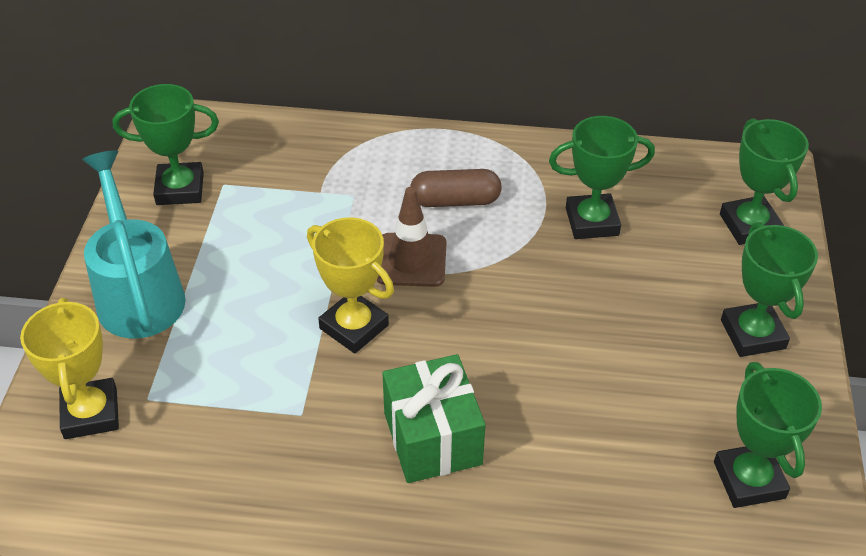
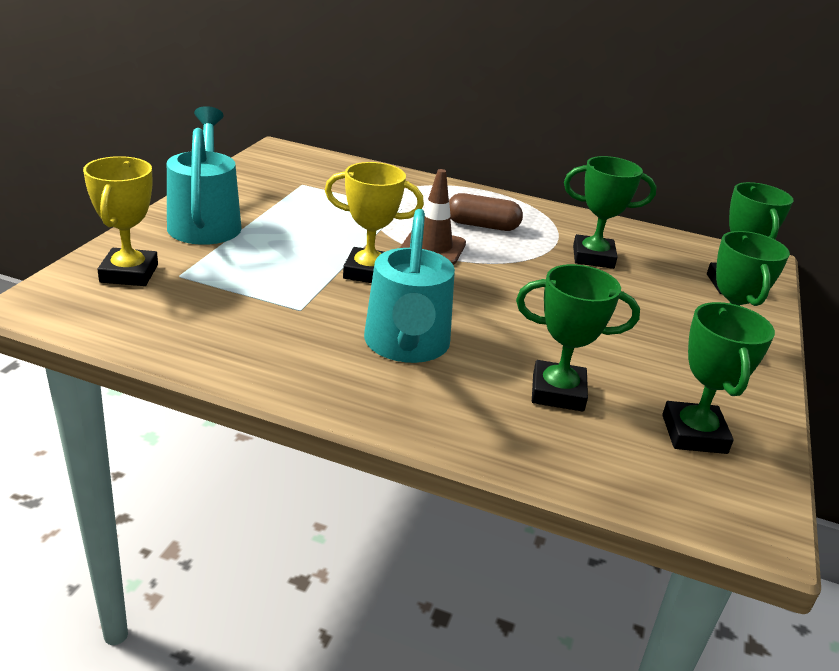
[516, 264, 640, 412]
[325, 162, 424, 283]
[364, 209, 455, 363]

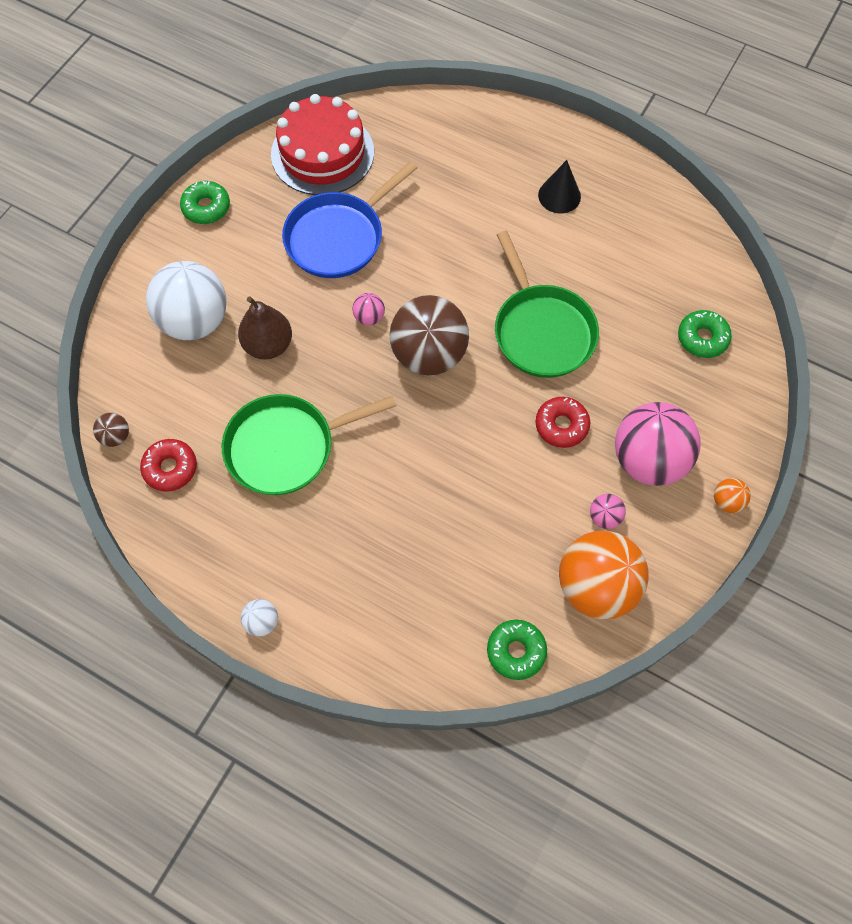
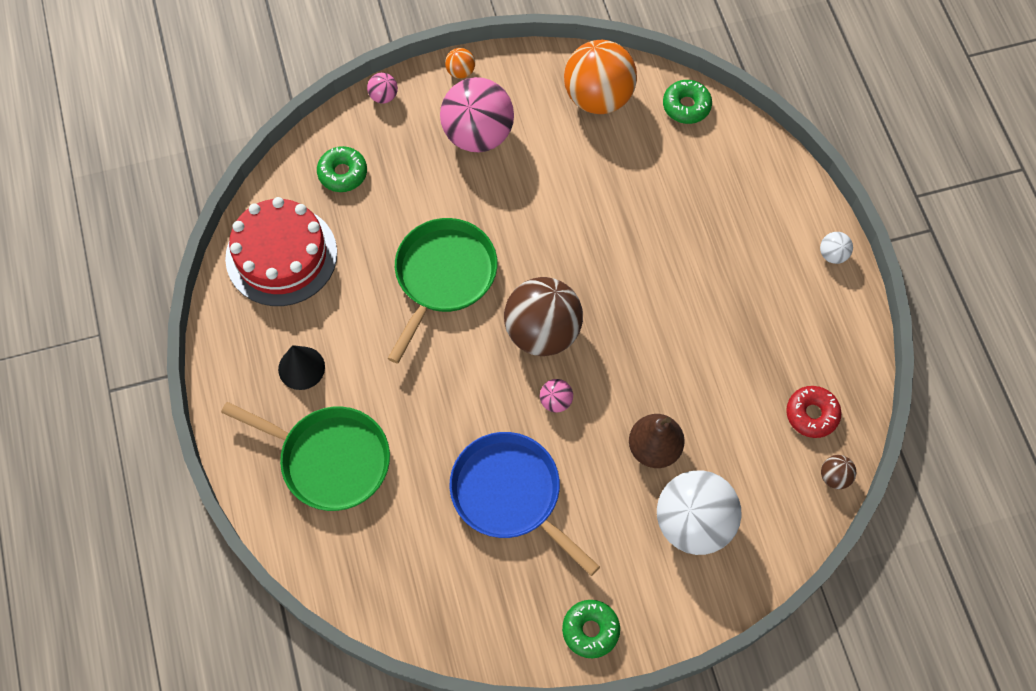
[221, 402, 390, 511]
[225, 197, 337, 306]
[449, 432, 600, 576]
[536, 397, 590, 448] (first image)
[367, 73, 398, 104]

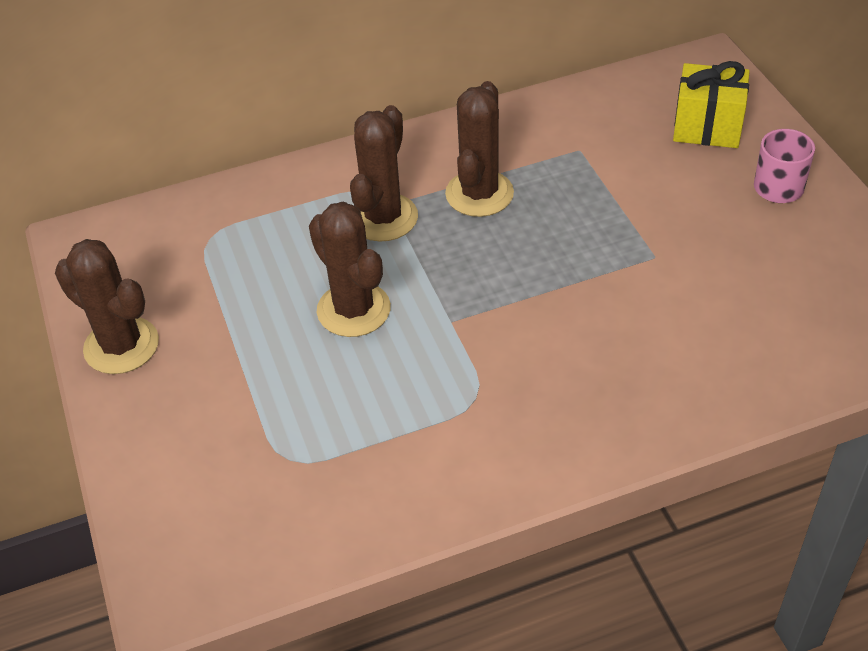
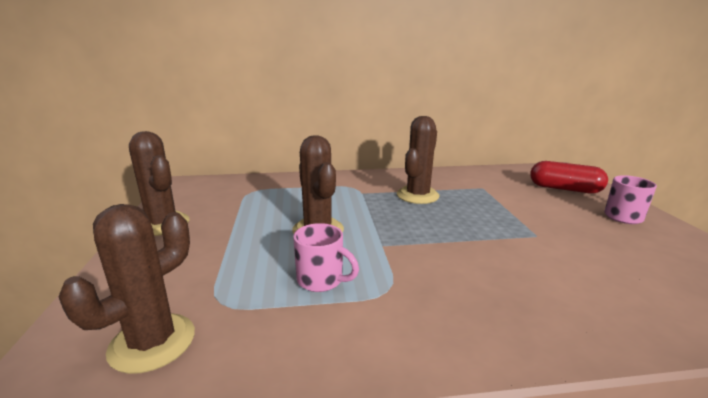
[58, 204, 195, 374]
[530, 161, 608, 193]
[293, 223, 359, 292]

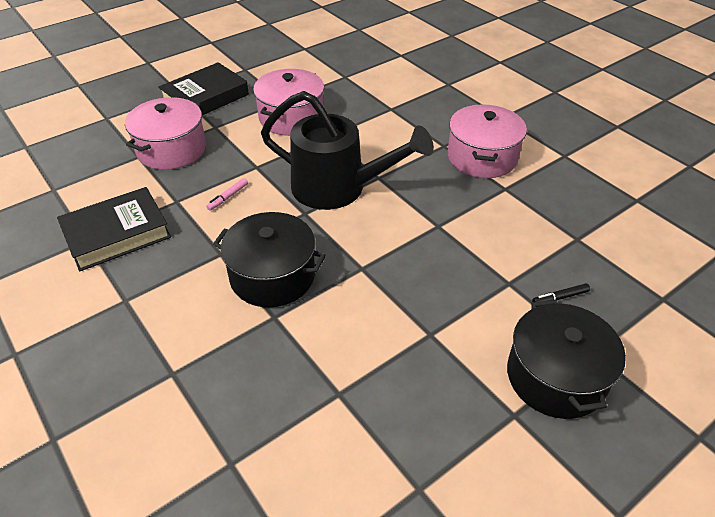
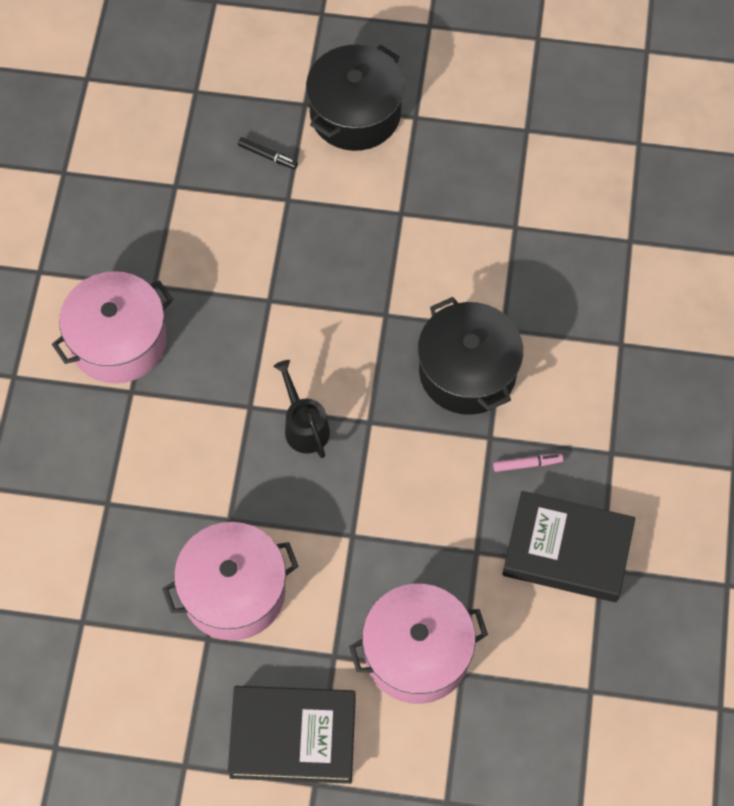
[493, 453, 563, 472]
[273, 360, 330, 458]

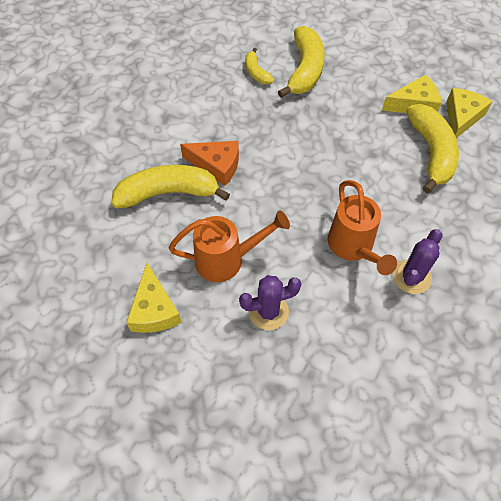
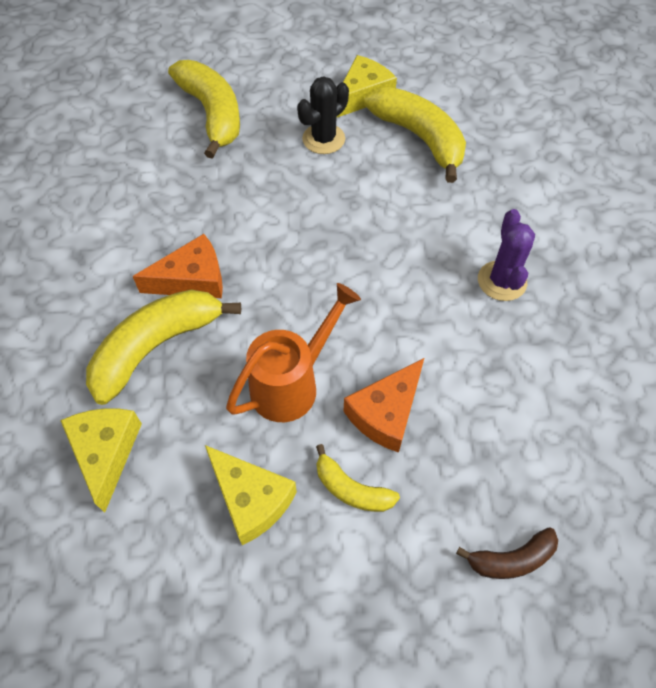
[343, 358, 424, 453]
[316, 444, 400, 512]
[328, 180, 397, 275] (first image)
[60, 408, 142, 513]
[297, 76, 349, 154]
[456, 527, 558, 579]

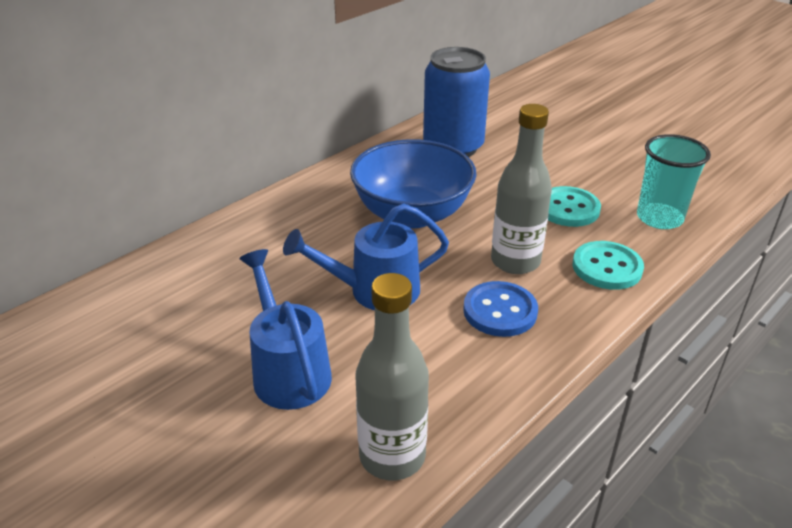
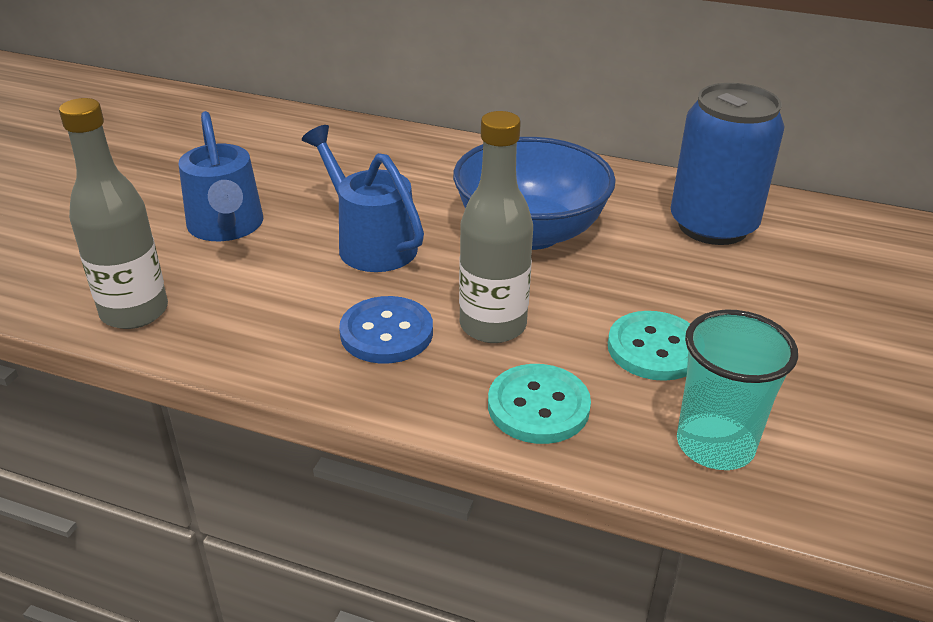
[179, 111, 263, 241]

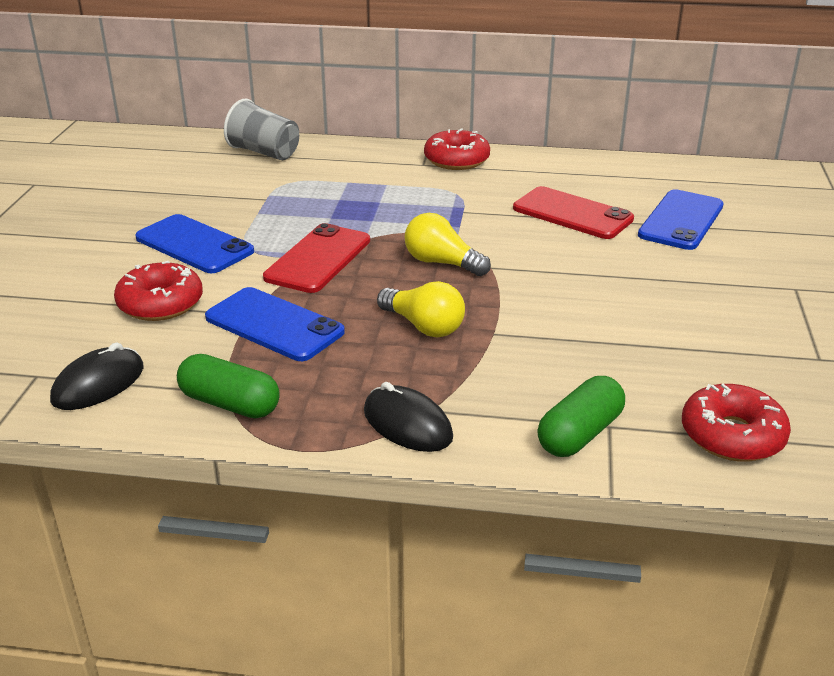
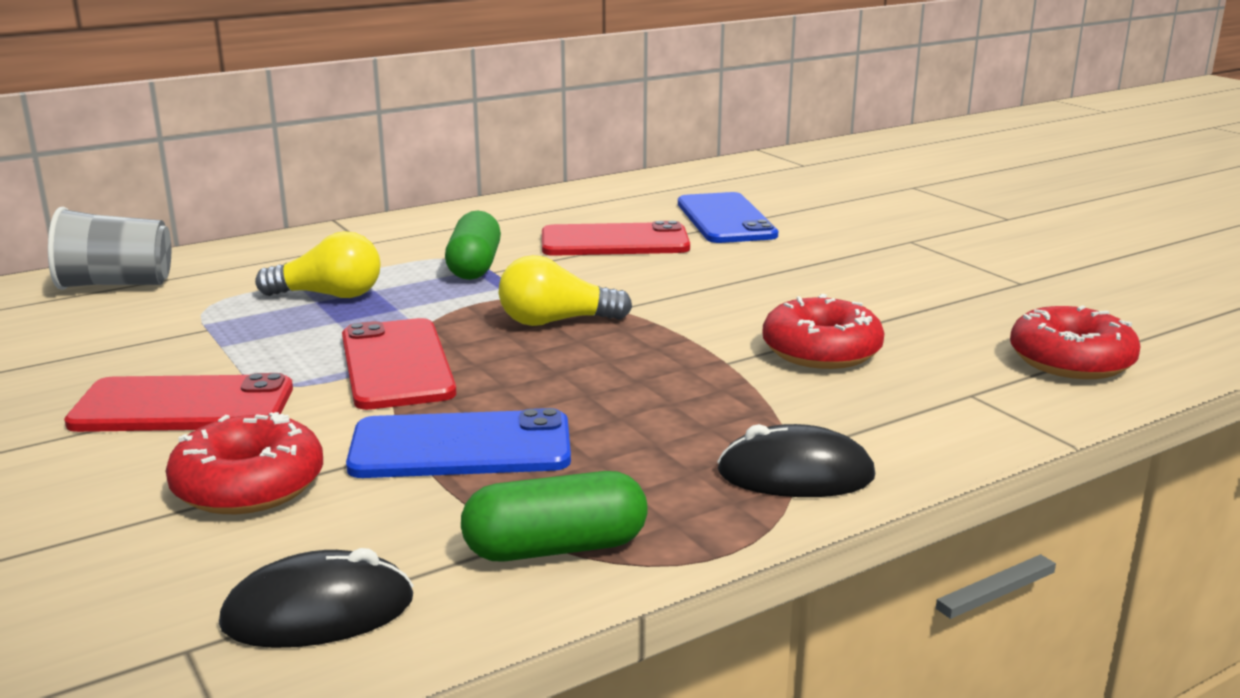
[219, 548, 414, 648]
[64, 373, 293, 432]
[255, 231, 380, 298]
[763, 294, 884, 369]
[445, 210, 501, 280]

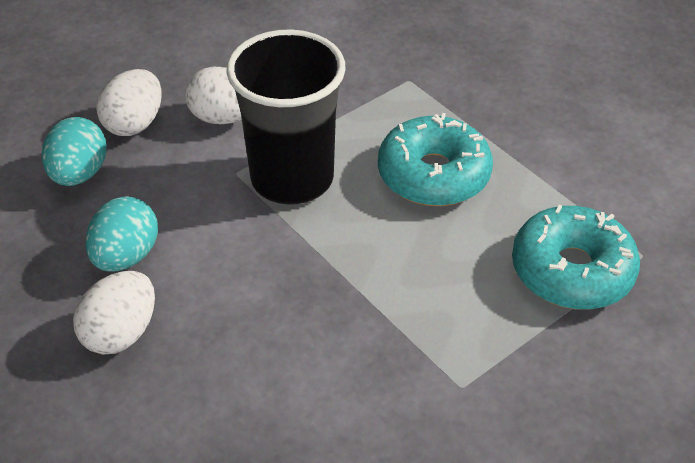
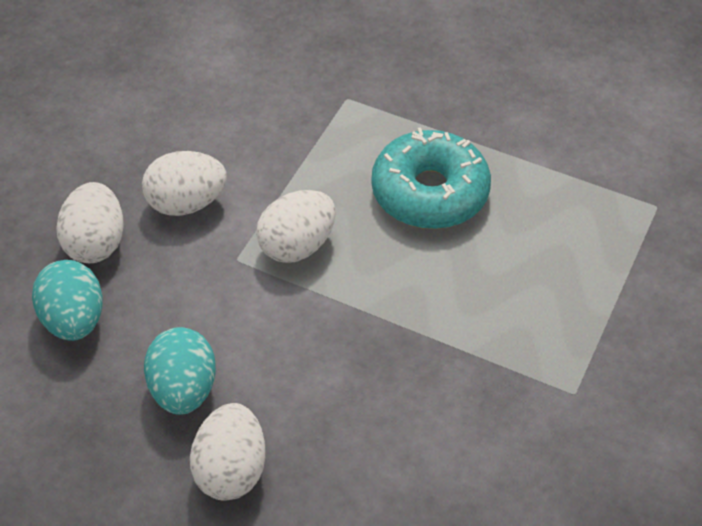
[256, 190, 336, 263]
[512, 205, 640, 310] (first image)

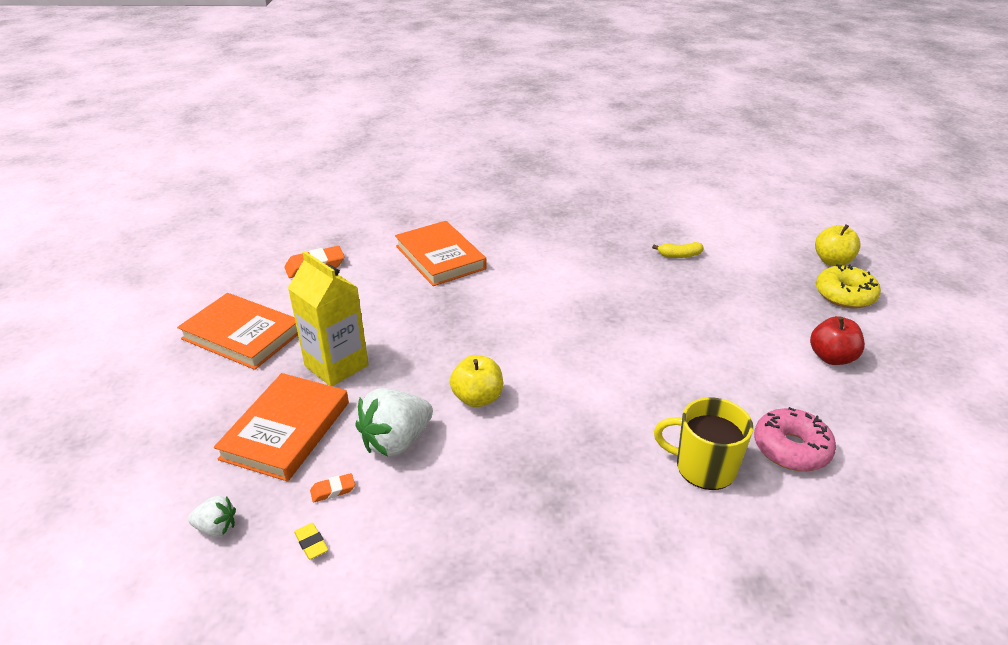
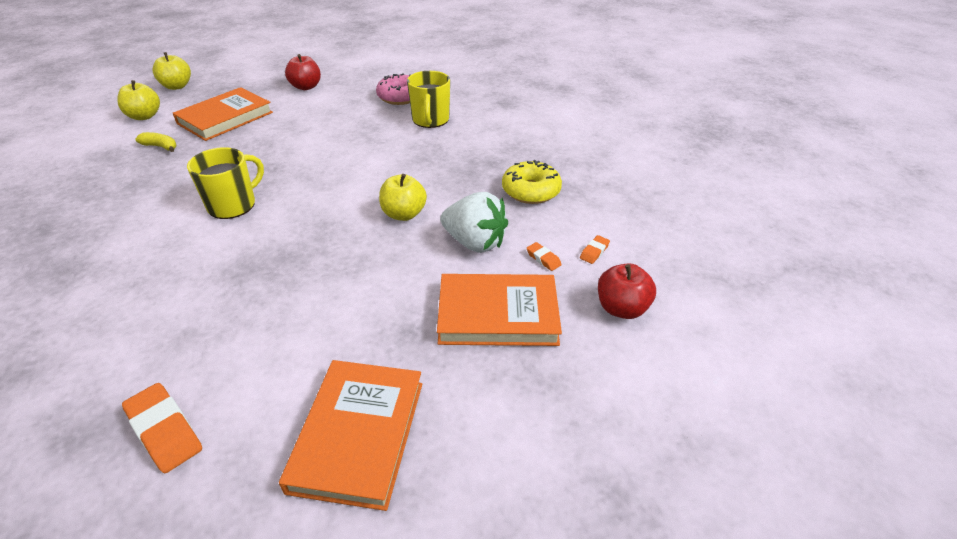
[598, 263, 656, 319]
[288, 251, 368, 386] (first image)
[580, 235, 610, 264]
[173, 87, 273, 141]
[135, 132, 176, 152]
[502, 160, 562, 204]
[118, 80, 160, 120]
[187, 147, 264, 219]

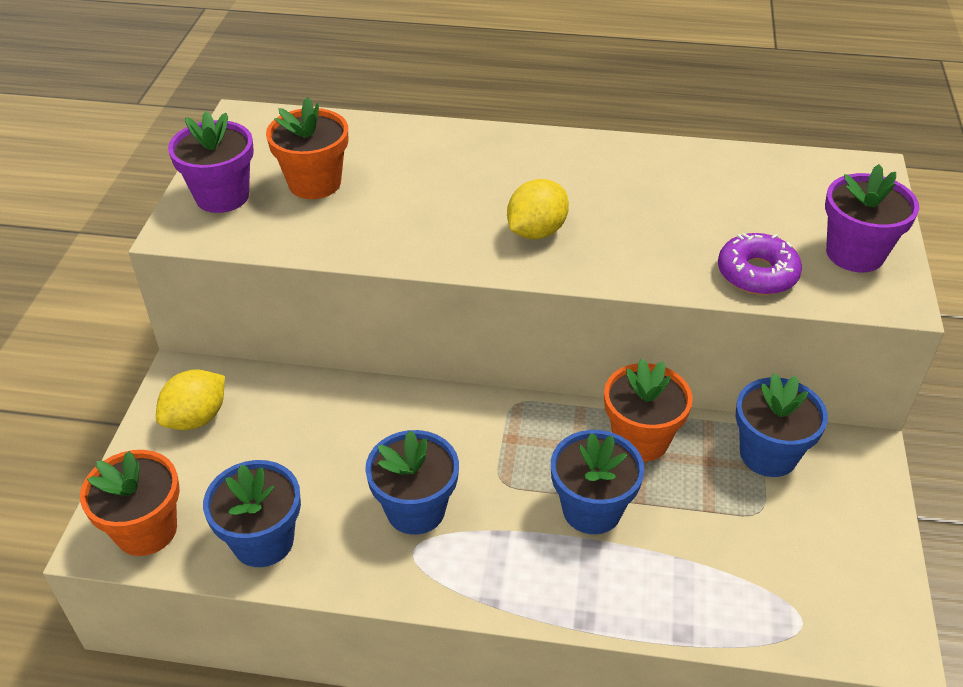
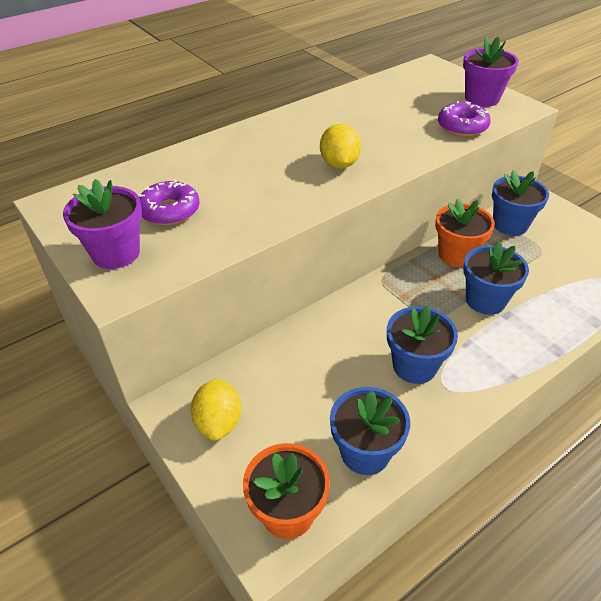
[139, 179, 200, 225]

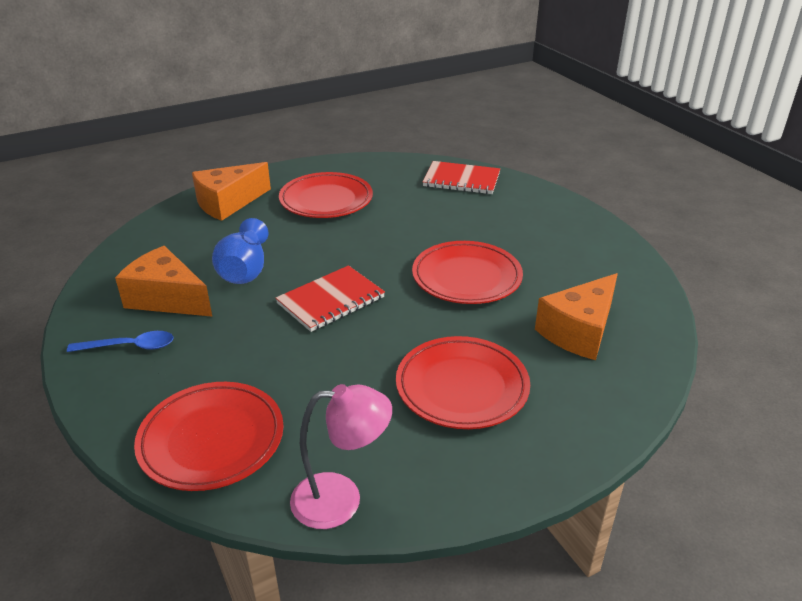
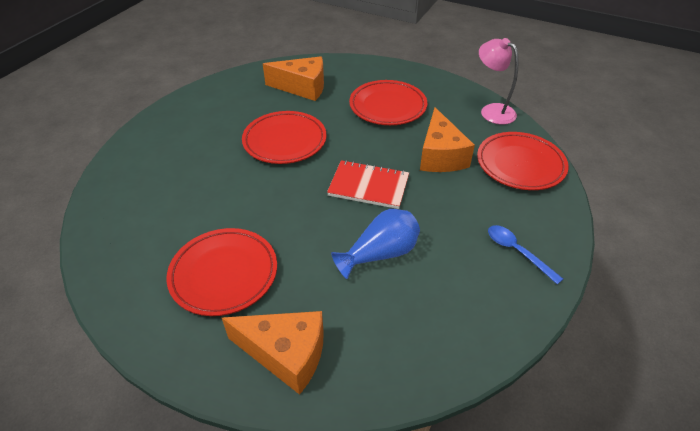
[420, 107, 475, 172]
[423, 161, 500, 194] (first image)

